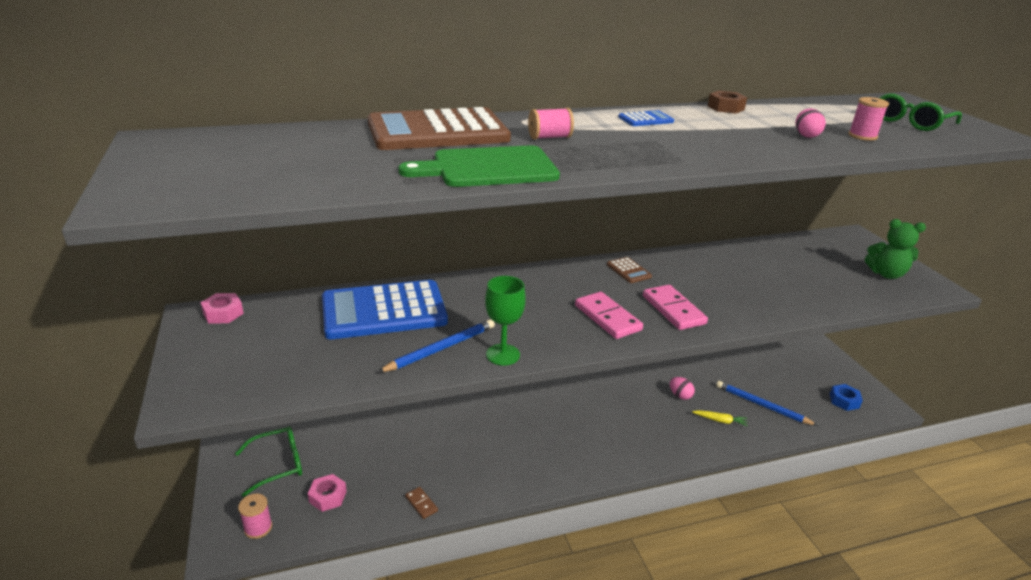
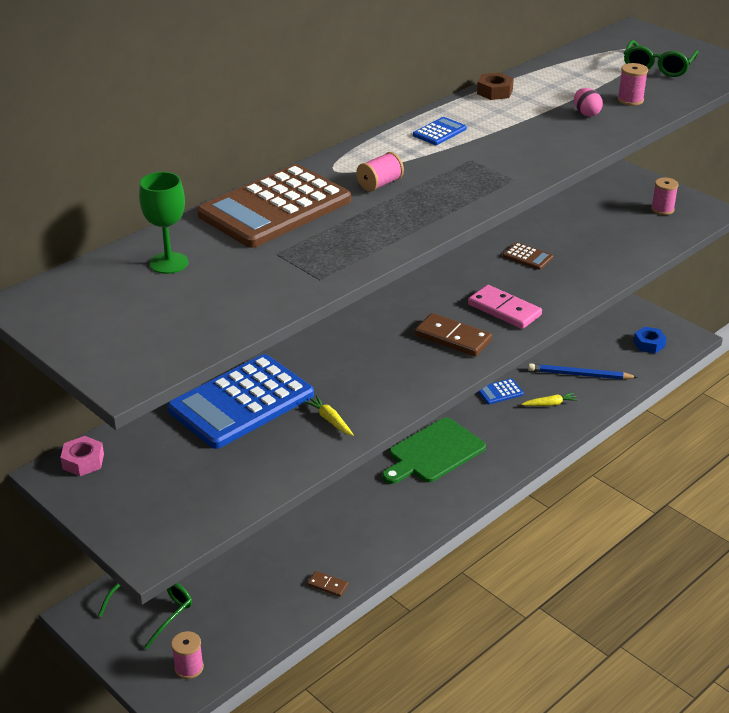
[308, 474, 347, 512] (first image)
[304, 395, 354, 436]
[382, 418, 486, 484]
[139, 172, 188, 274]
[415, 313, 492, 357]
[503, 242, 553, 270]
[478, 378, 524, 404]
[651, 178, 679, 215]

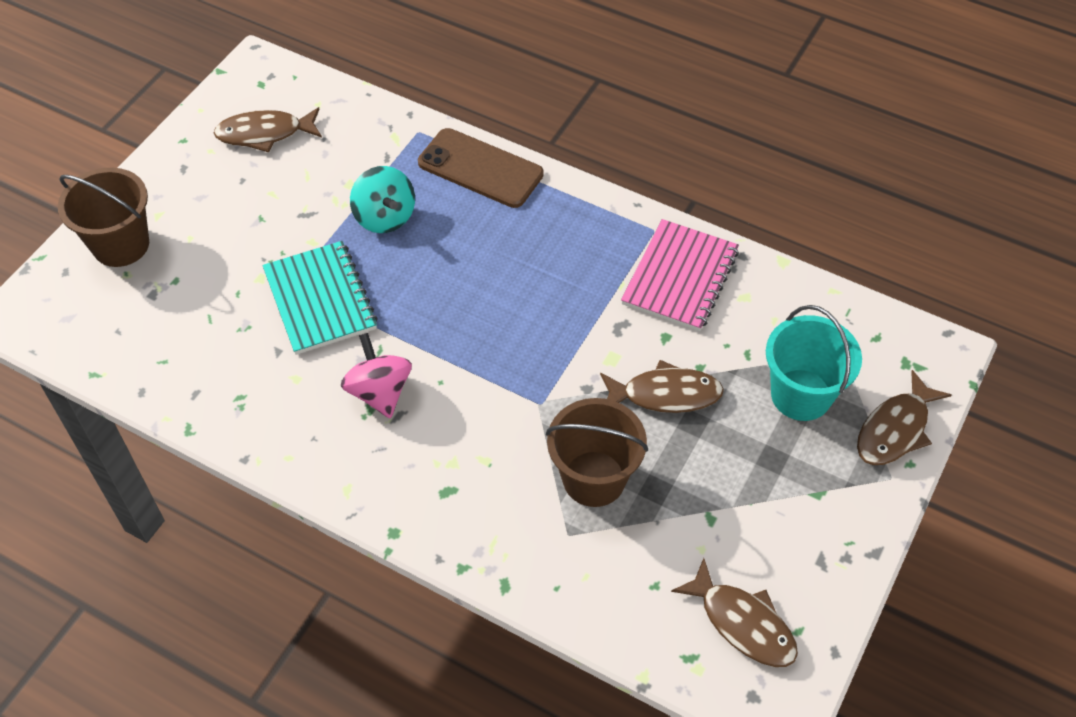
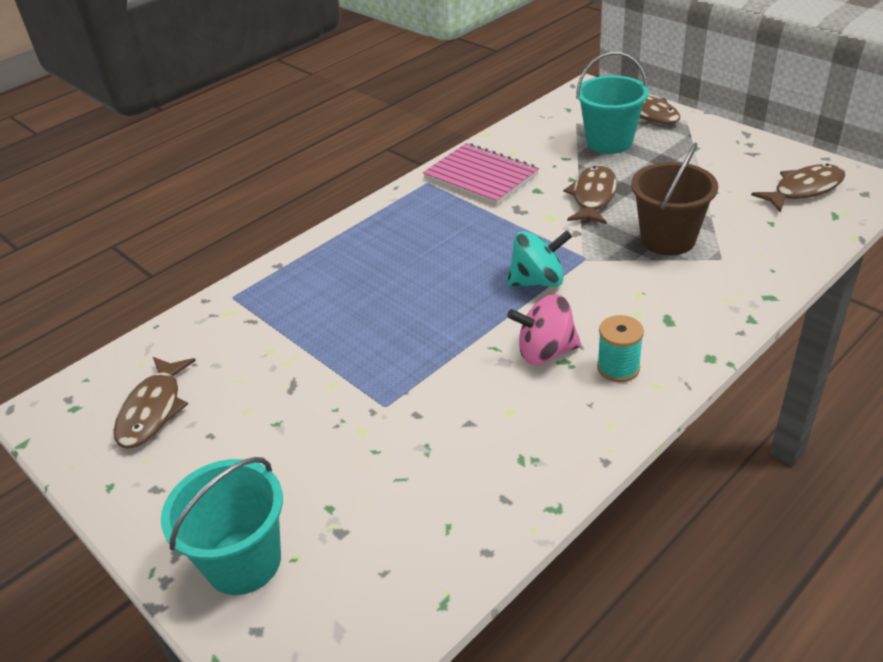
[161, 457, 283, 595]
[262, 241, 378, 355] (first image)
[507, 230, 572, 287]
[418, 128, 544, 208] (first image)
[597, 315, 644, 382]

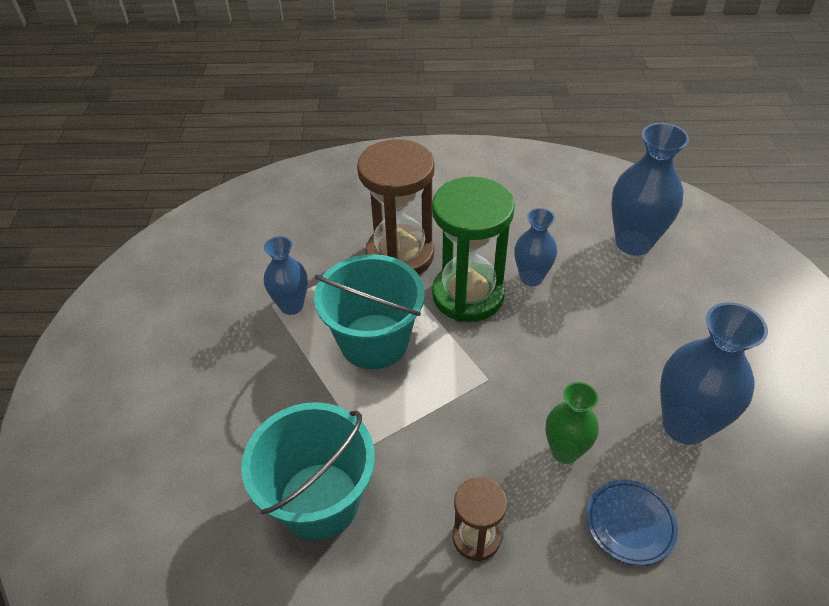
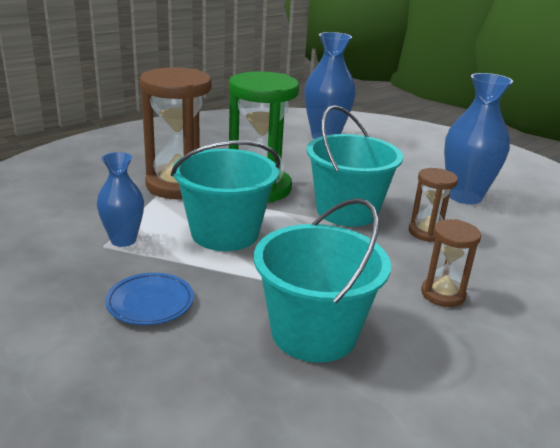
[514, 208, 557, 286] (first image)
[409, 168, 458, 242]
[105, 273, 194, 325]
[306, 105, 403, 227]

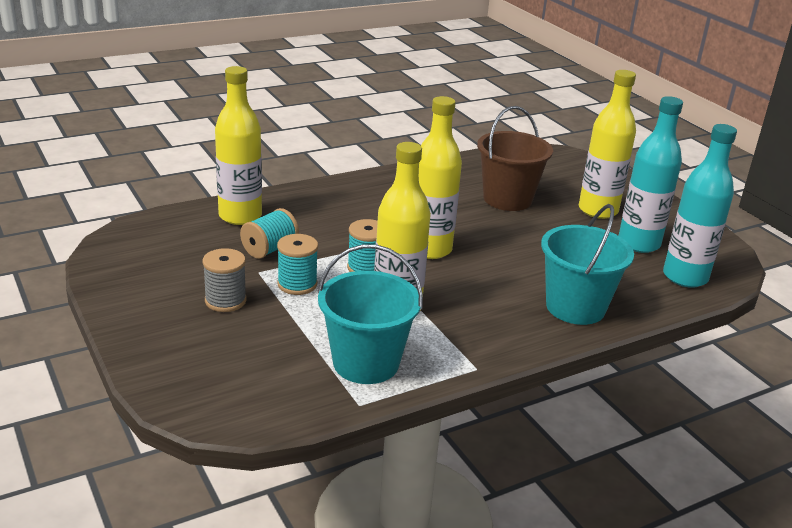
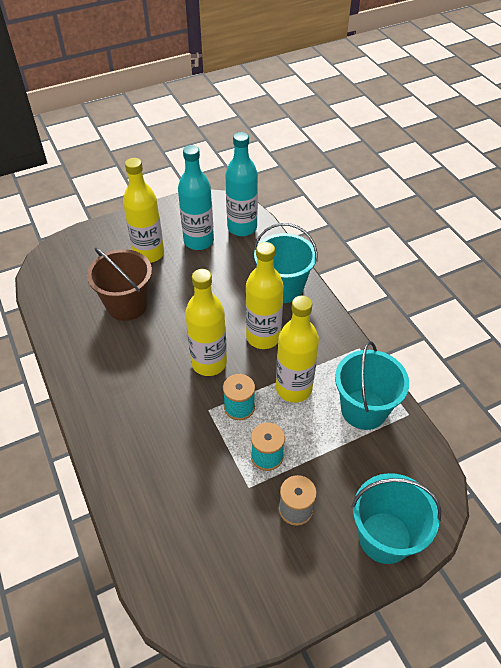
[246, 242, 284, 349]
[240, 208, 299, 259] (first image)
[351, 473, 442, 564]

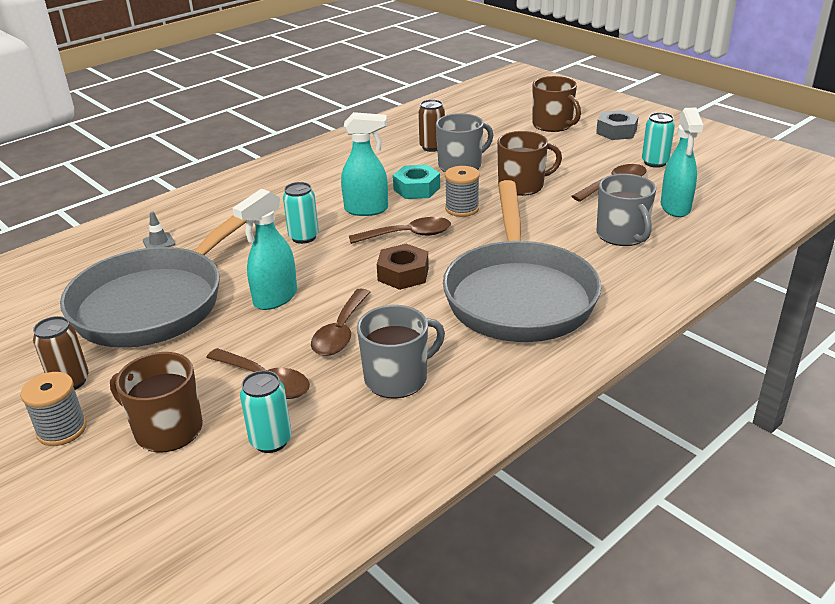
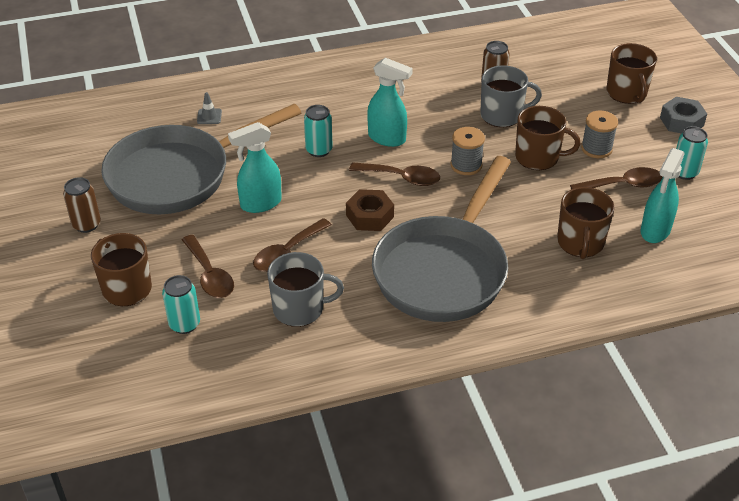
[581, 111, 618, 158]
[393, 165, 440, 199] (first image)
[557, 187, 614, 259]

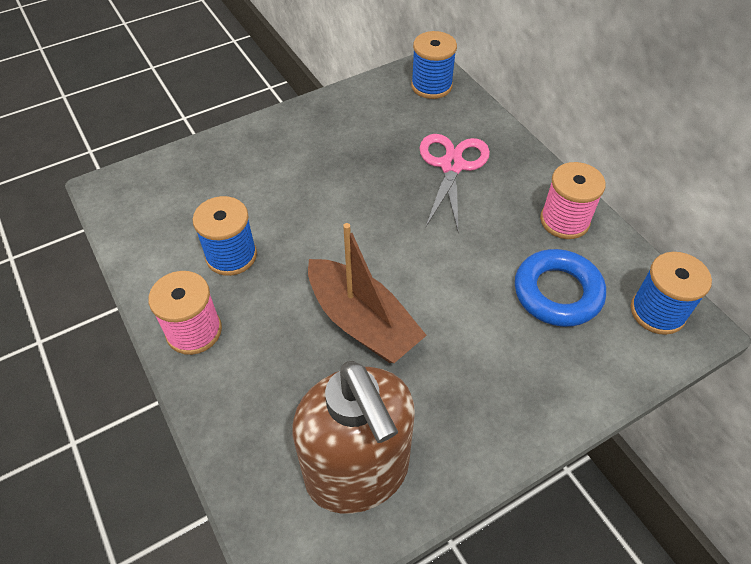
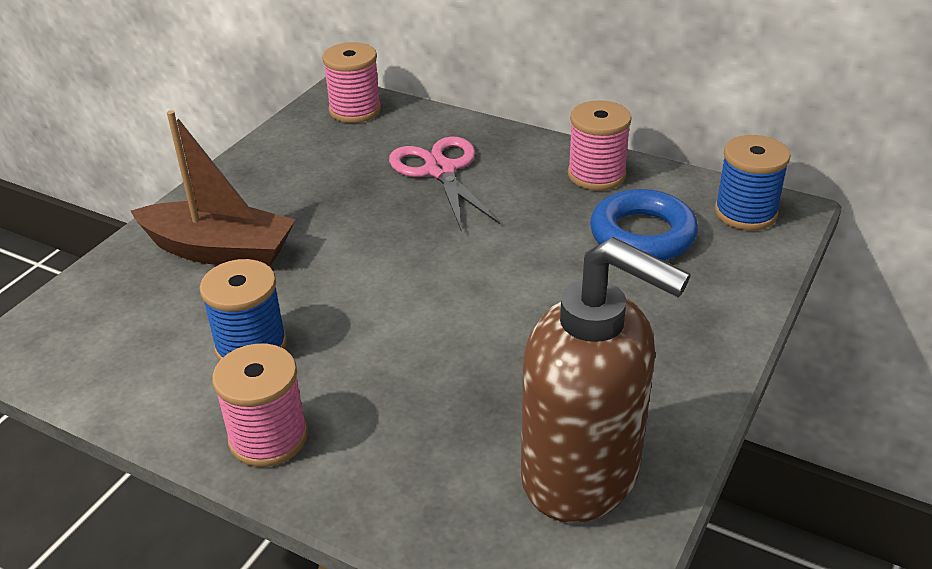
[131, 110, 295, 267]
[322, 42, 381, 123]

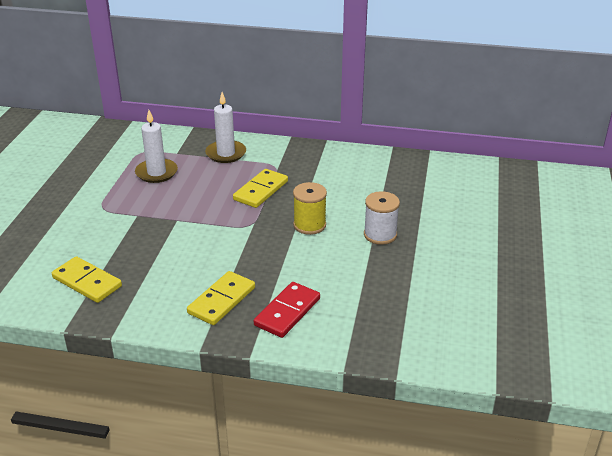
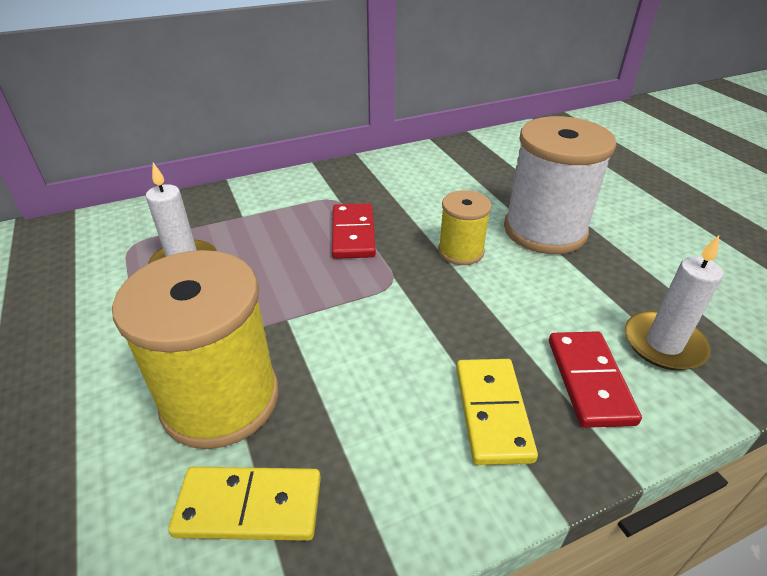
[625, 235, 723, 370]
[332, 203, 376, 259]
[504, 116, 616, 254]
[112, 250, 279, 449]

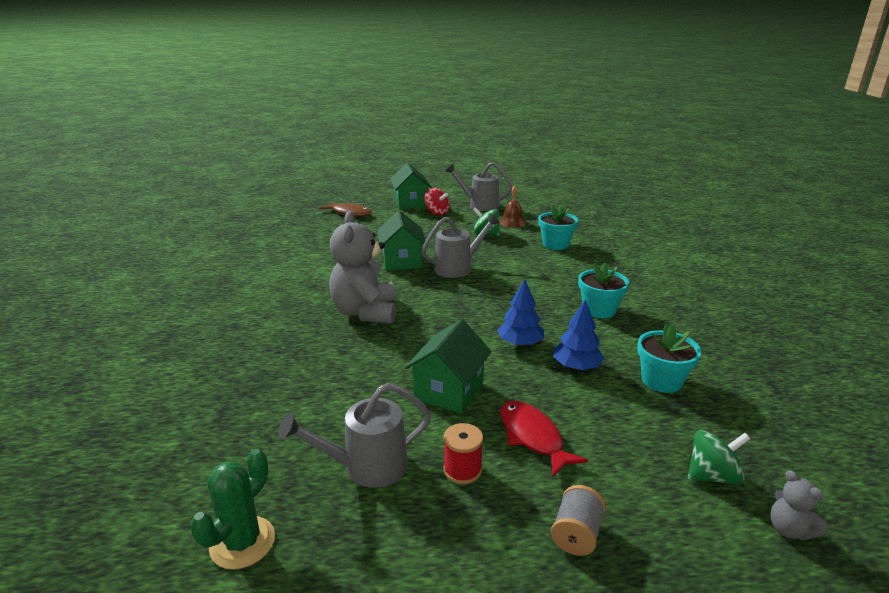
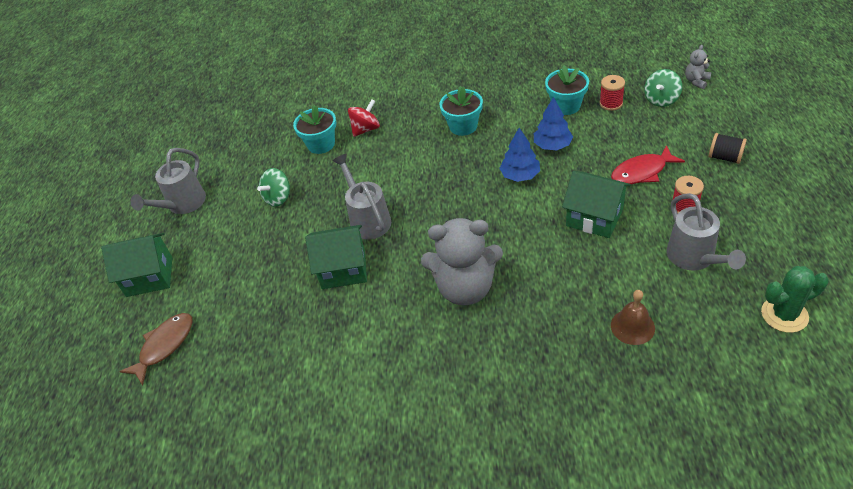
[761, 266, 829, 333]
[348, 99, 380, 137]
[611, 290, 655, 345]
[709, 133, 747, 164]
[644, 69, 682, 107]
[685, 45, 711, 89]
[599, 75, 625, 111]

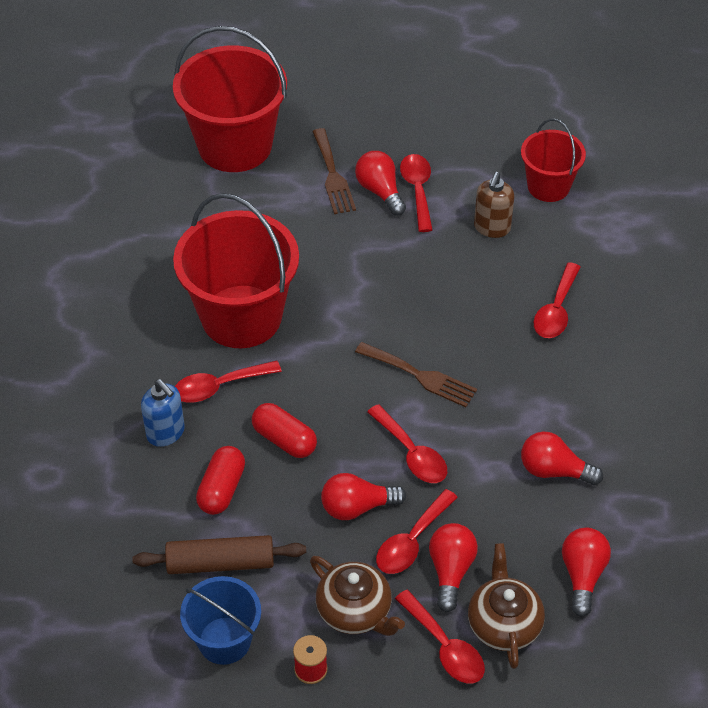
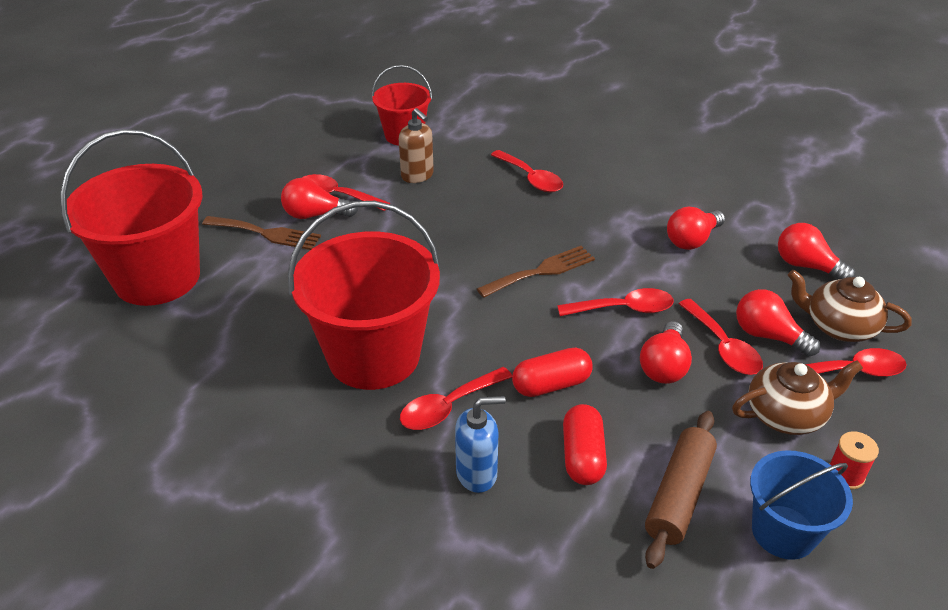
[400, 367, 512, 430]
[563, 404, 607, 485]

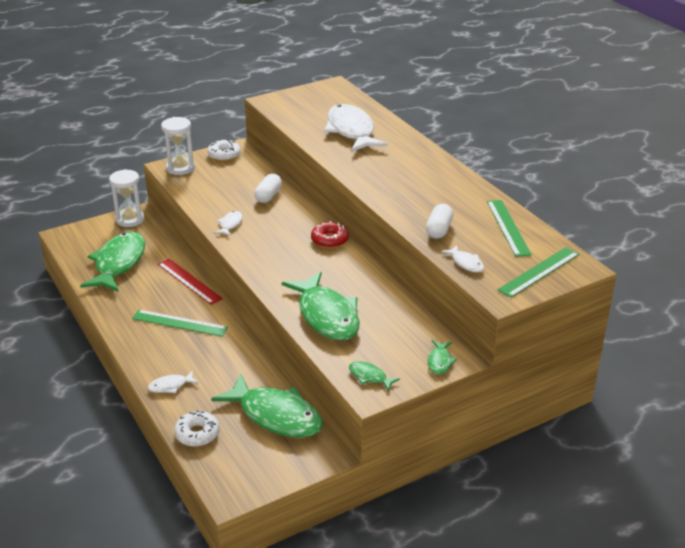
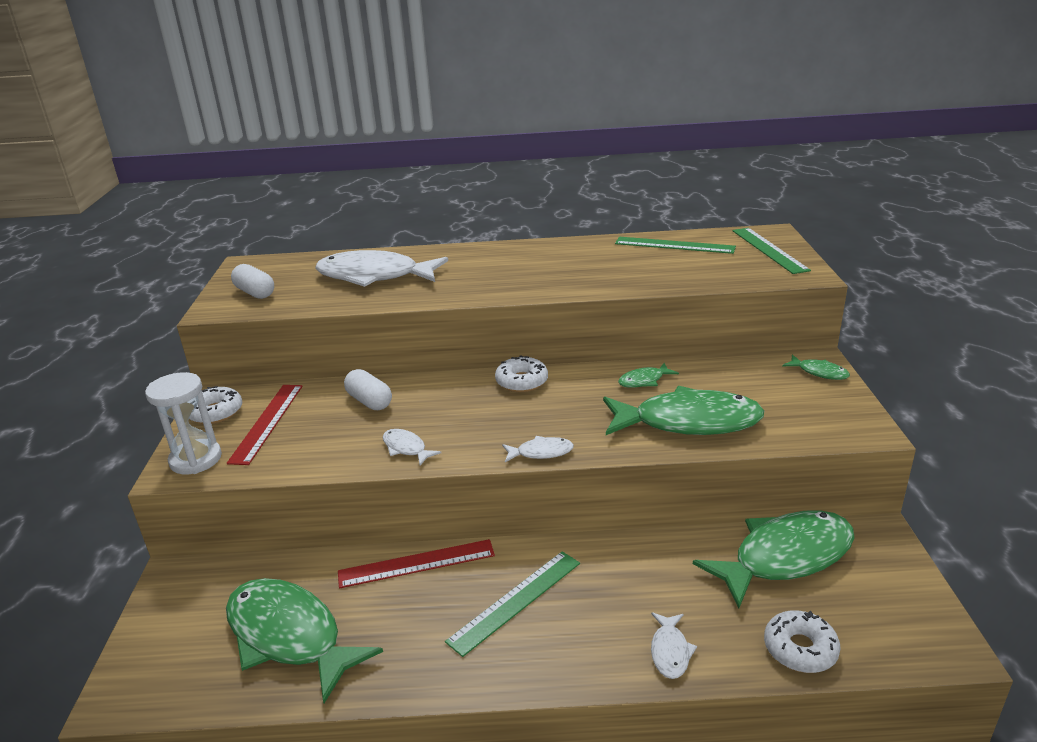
[109, 169, 145, 227] (first image)
[495, 355, 548, 392]
[618, 363, 679, 388]
[231, 264, 274, 299]
[502, 436, 574, 462]
[227, 385, 303, 465]

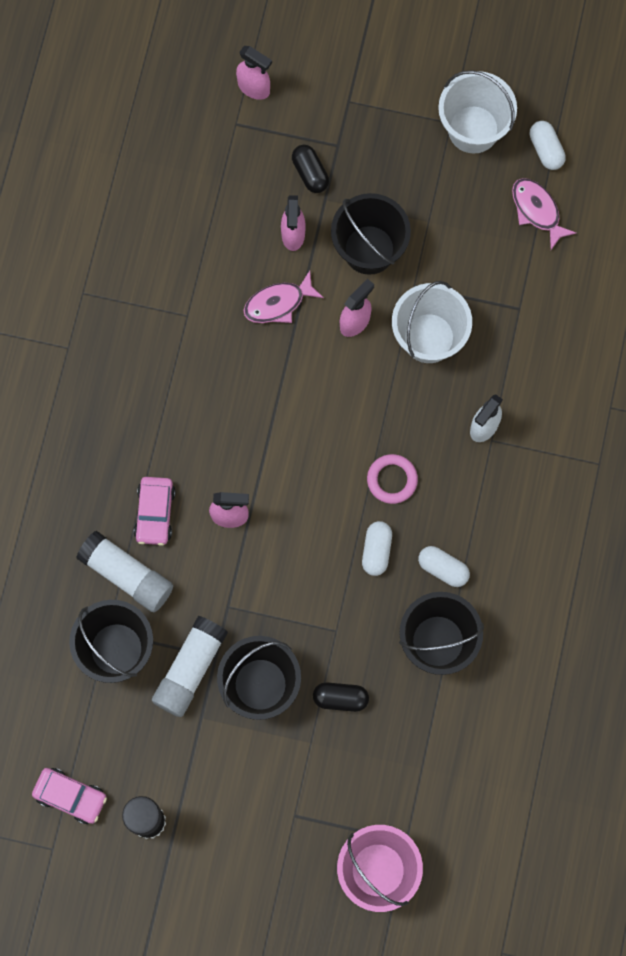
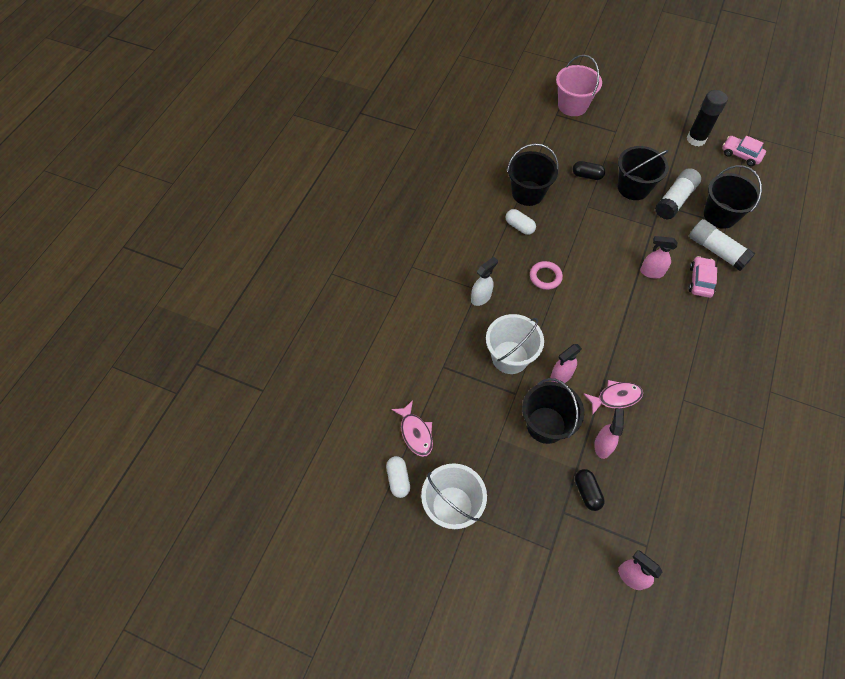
[362, 521, 392, 576] (first image)

